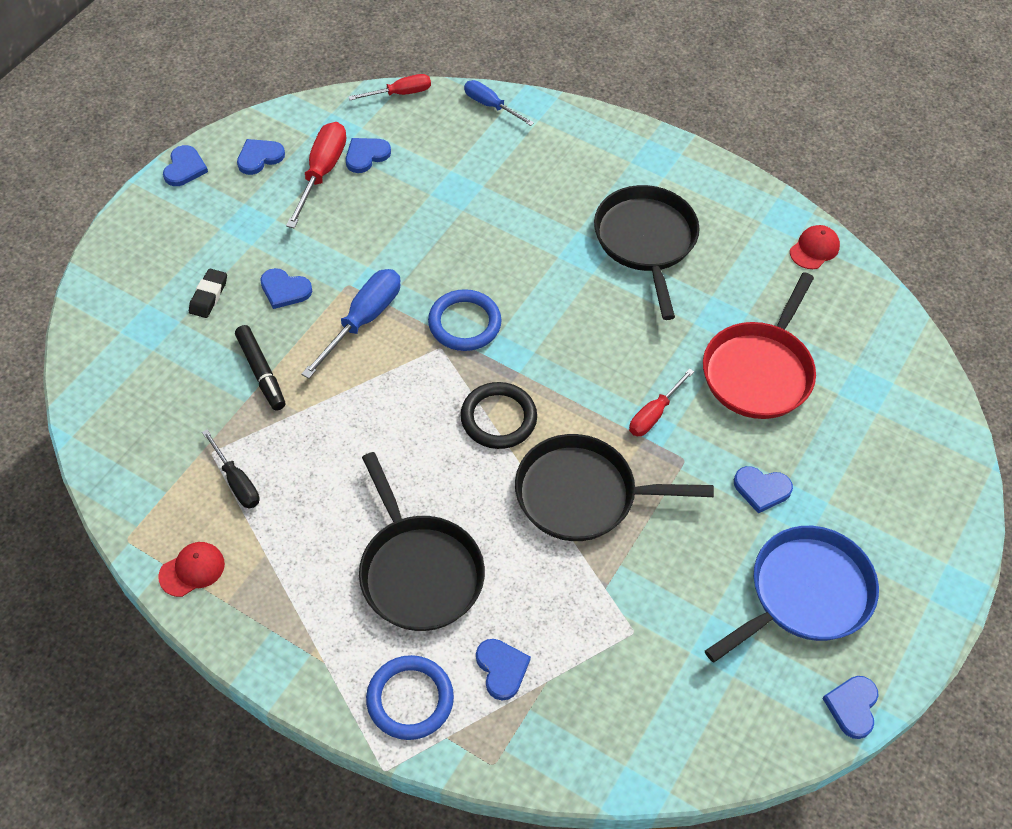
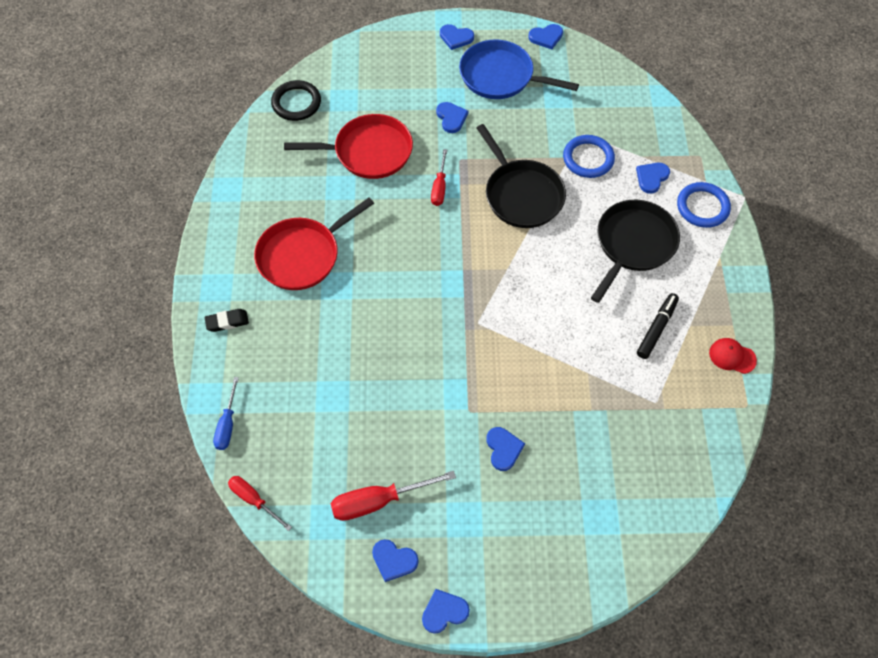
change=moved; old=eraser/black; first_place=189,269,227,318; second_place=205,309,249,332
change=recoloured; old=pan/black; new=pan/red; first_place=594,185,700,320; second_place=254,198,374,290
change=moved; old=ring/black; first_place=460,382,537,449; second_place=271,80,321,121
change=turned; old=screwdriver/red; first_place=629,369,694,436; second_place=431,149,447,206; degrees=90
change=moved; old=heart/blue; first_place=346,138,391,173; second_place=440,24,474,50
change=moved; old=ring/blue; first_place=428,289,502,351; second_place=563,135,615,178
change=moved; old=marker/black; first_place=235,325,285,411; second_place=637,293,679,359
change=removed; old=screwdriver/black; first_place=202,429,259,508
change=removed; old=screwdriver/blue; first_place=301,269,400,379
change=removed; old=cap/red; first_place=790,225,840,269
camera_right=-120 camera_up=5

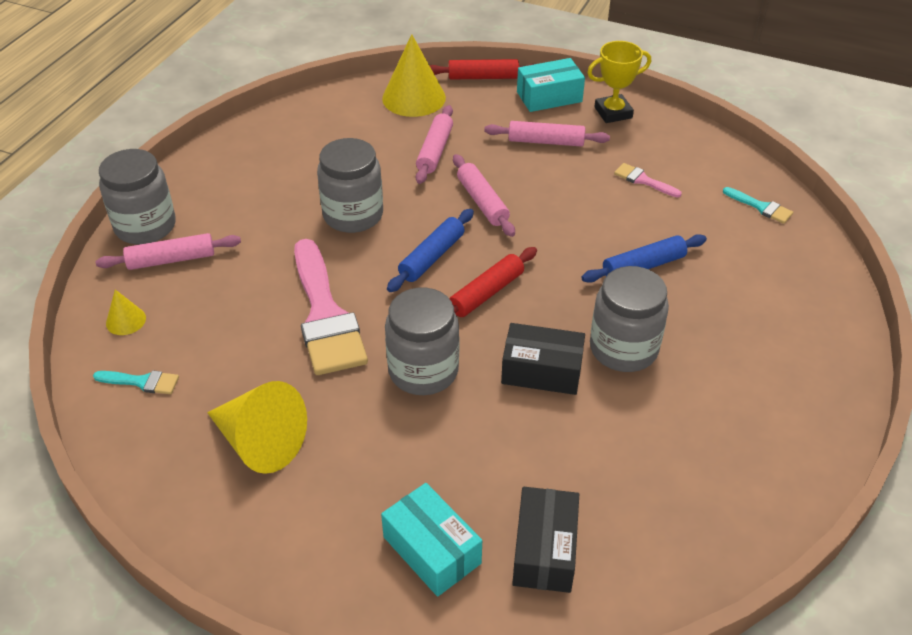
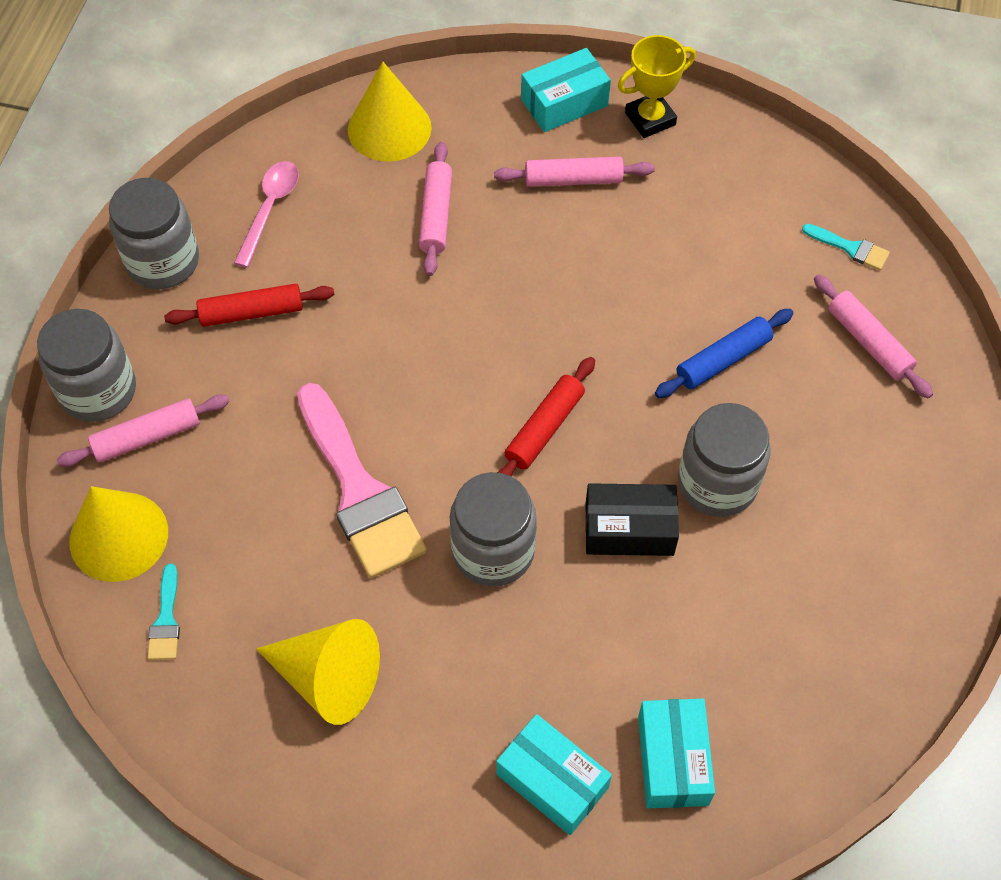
change=resized; old=cone/yellow; first_place=106,289,146,335; second_place=69,486,168,582; factor=2.05
change=moved; old=jar/grey; first_place=317,138,383,233; second_place=109,178,199,289
change=turned; old=brush/turquoise; first_place=93,370,179,394; second_place=147,564,180,660; degrees=90
change=moved; old=rolling pin/red; first_place=430,59,534,79; second_place=164,284,334,327
change=added; new=spoon/pink; second_place=234,161,299,268
change=recoloured; old=box/black; new=box/turquoise; first_place=512,487,579,593; second_place=638,699,715,808
change=moved; old=rolling pin/pink; first_place=453,154,515,237; second_place=814,274,933,399
change=removed; old=rolling pin/blue; first_place=387,209,474,292
change=removed; old=brush/pink; first_place=614,163,682,197
camera_right=-10 camera_up=15

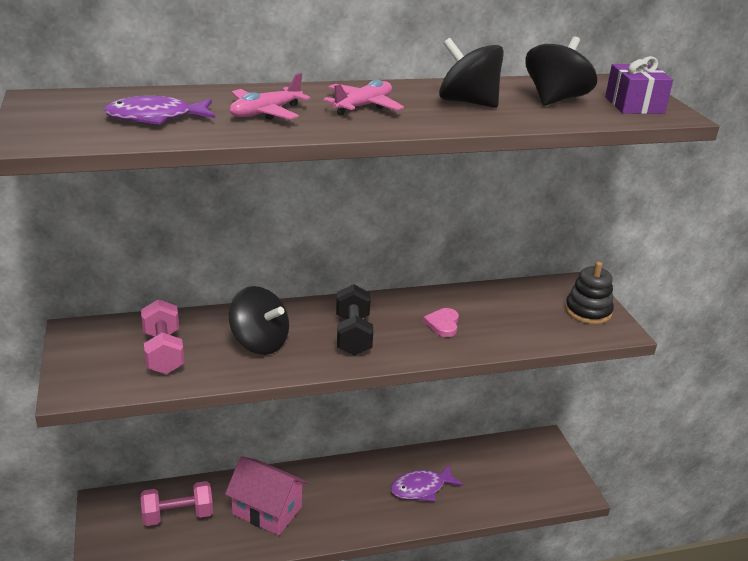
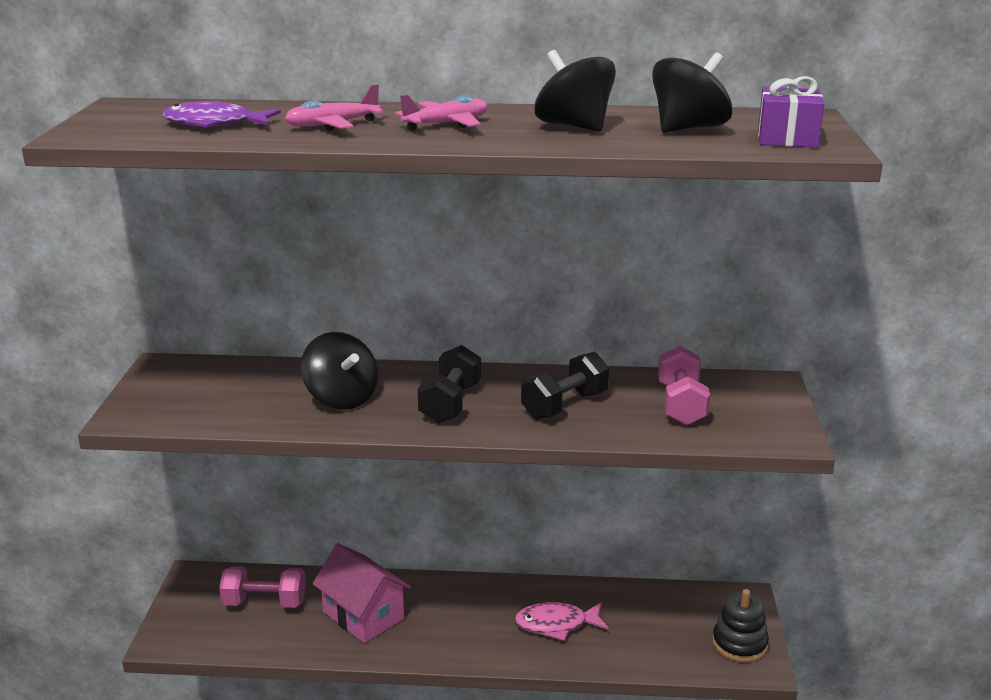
change=recoloured; old=fish/purple; new=fish/pink; first_place=390,465,464,502; second_place=515,602,609,641
change=replaced; old=heart/pink; new=dumbbell/black; first_place=423,308,459,337; second_place=521,352,609,419
change=moved; old=dumbbell/pink; first_place=141,299,184,374; second_place=658,346,710,425
change=moved; old=stacking toy/black; first_place=565,262,614,324; second_place=712,589,769,662
camera_right=20 camera_up=-5

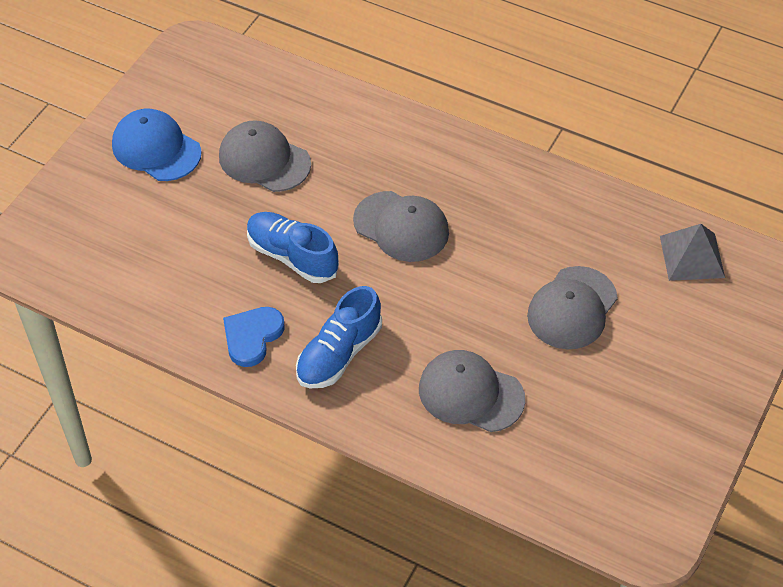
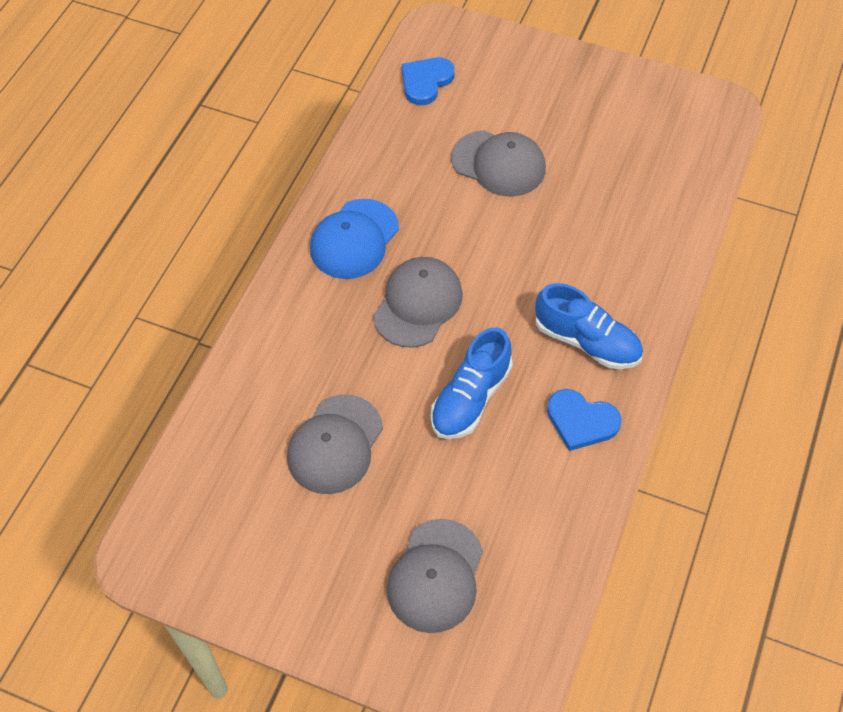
change=moved; old=cap/blue; first_place=112,109,202,181; second_place=310,199,399,279
change=moved; old=cap/grey; first_place=419,350,525,432; second_place=387,519,483,633
change=replaced; old=pyramid/grey; new=heart/blue; first_place=660,224,725,281; second_place=402,58,455,105
camera_right=-95 camera_up=5

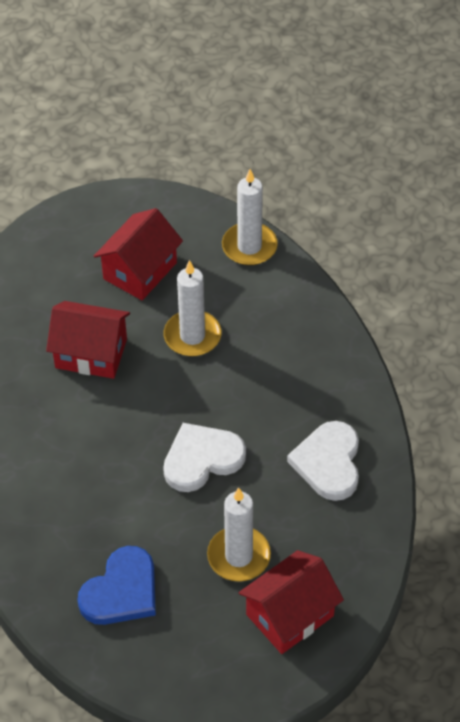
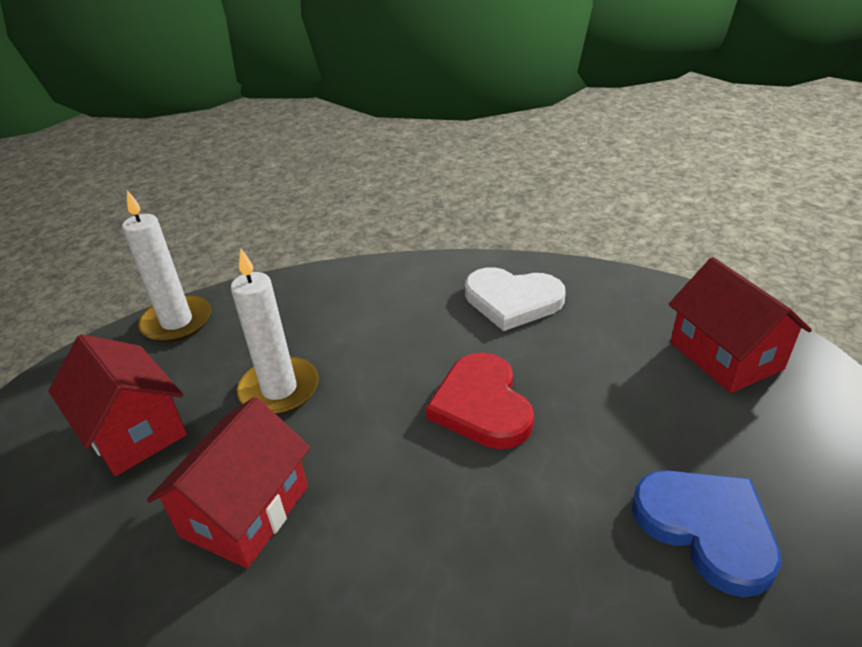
change=recoloured; old=heart/white; new=heart/red; first_place=163,423,246,492; second_place=426,352,534,449
change=removed; old=candle/white; first_place=207,488,271,582
camera_right=-75 camera_up=-15

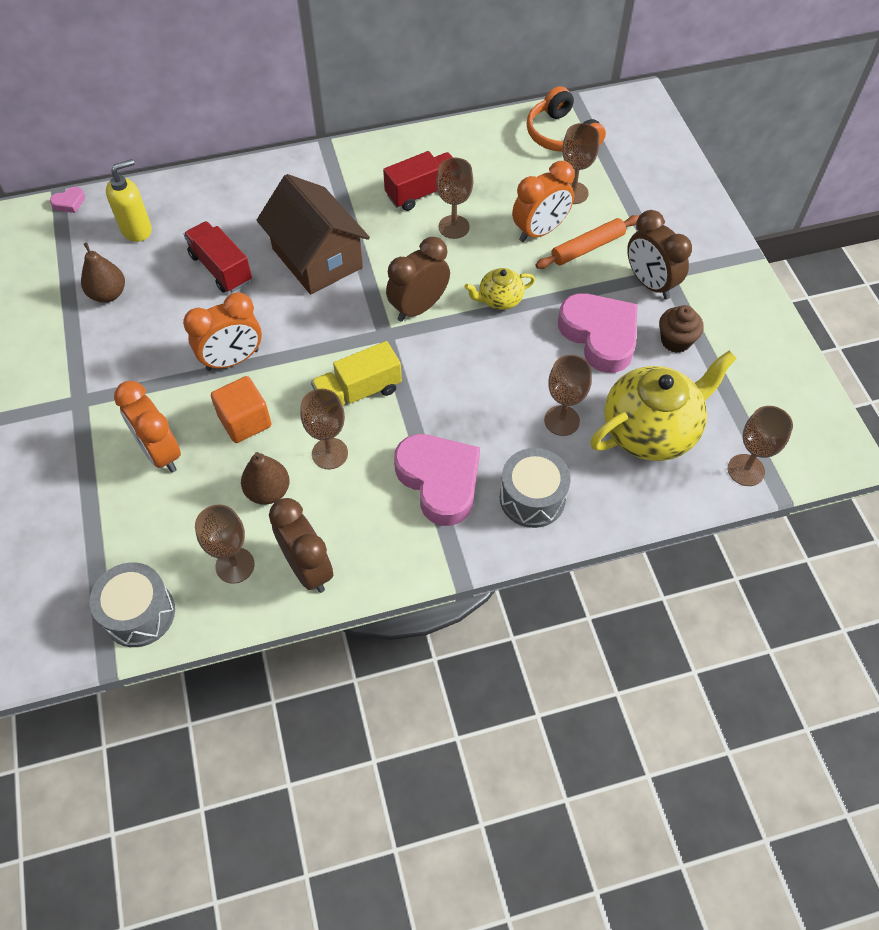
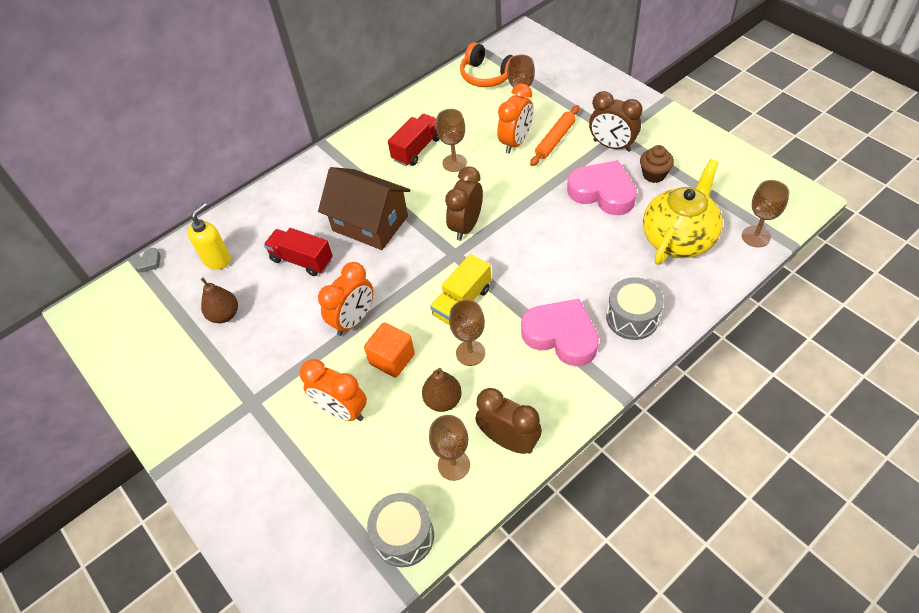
change=recoloured; old=heart/pink; new=heart/grey; first_place=50,187,85,213; second_place=133,248,160,272
change=removed; old=teapot/yellow; first_place=465,268,535,310
change=removed; old=goblet/brown; first_place=544,355,592,436
camera_right=-20 camera_up=-5

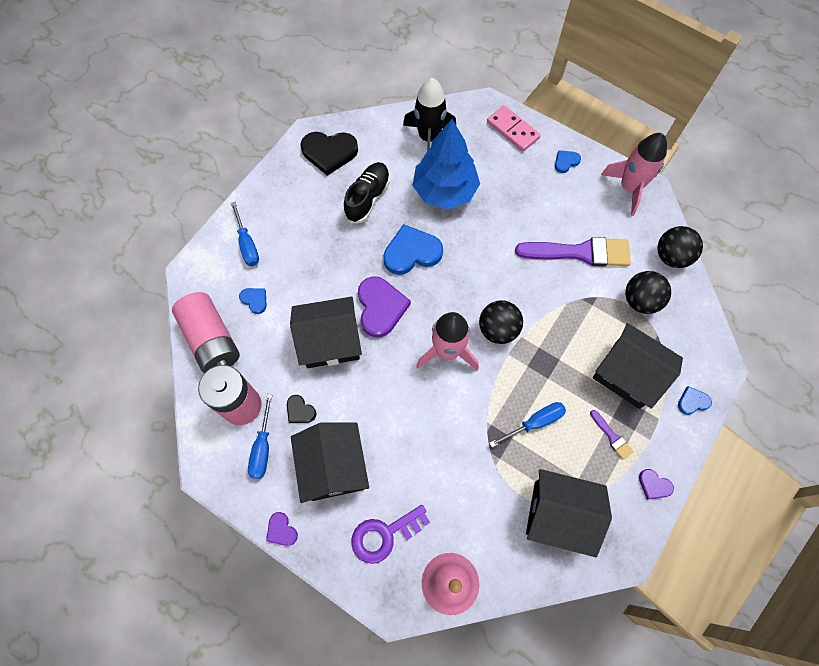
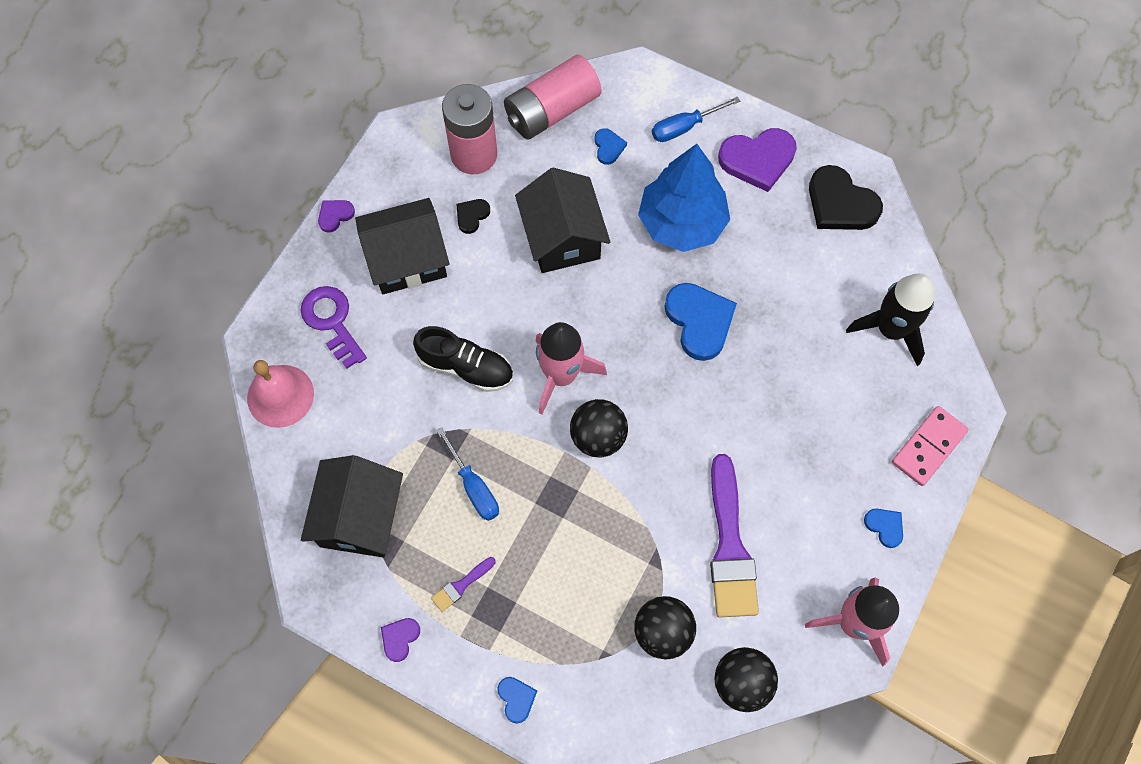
change=moved; old=shoe/black; first_place=343,162,390,223; second_place=413,326,513,392
change=turned; old=heart/blue; first_place=239,288,267,314; second_place=594,128,627,165; degrees=-45
change=moved; old=tree/blue; first_place=412,119,480,209; second_place=638,144,730,252
change=moved; old=heart/purple; first_place=358,276,411,338; second_place=718,128,797,192
change=turned; old=heart/black; first_place=300,132,358,176; second_place=809,165,883,230; degrees=-45
change=removed; old=screwdriver/blue; first_place=248,394,273,479
change=removed; old=house/black; first_place=593,323,683,409
camera_right=85 camera_up=0

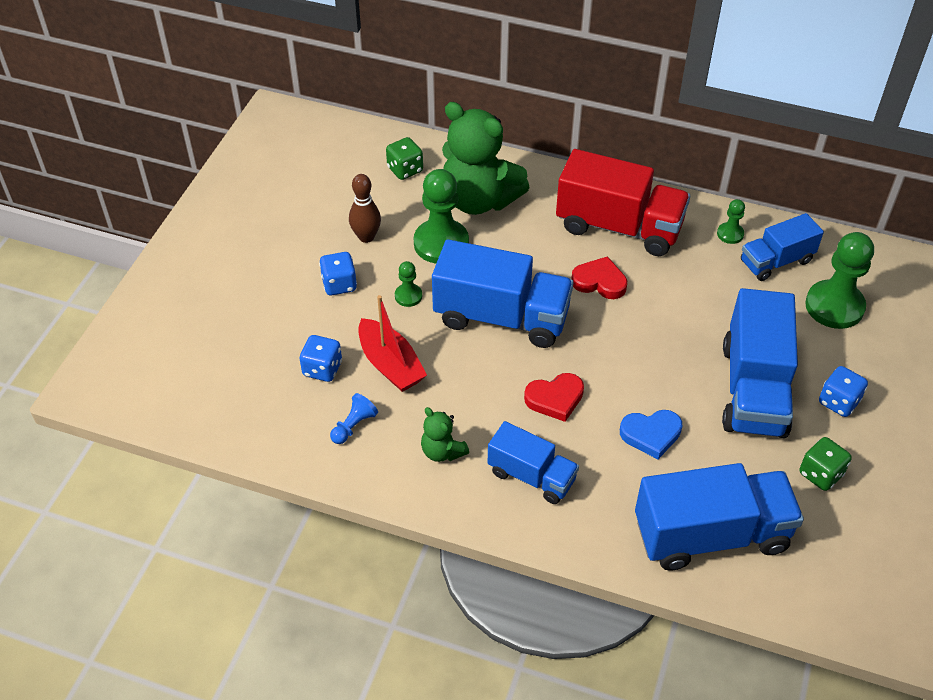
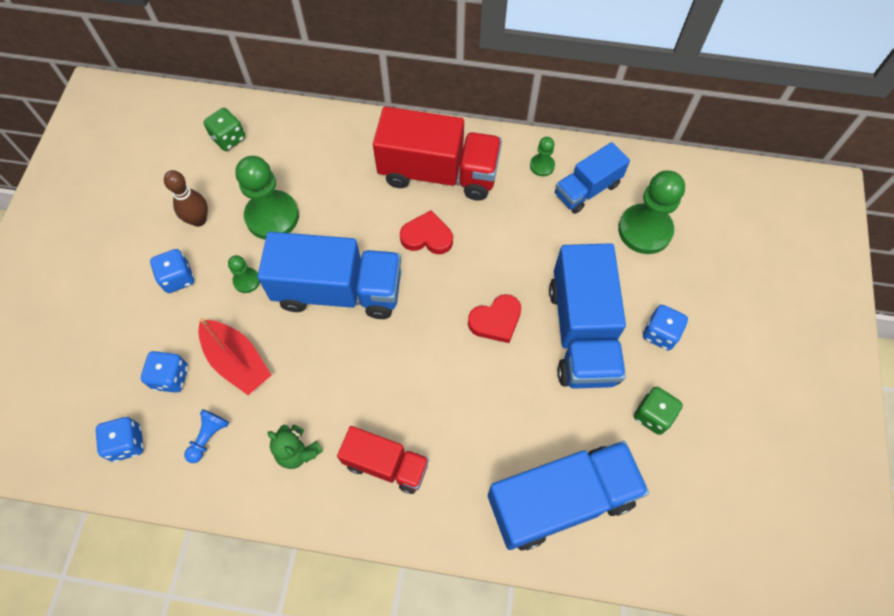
change=added; new=dice/blue; second_place=96,417,144,462
change=recoloured; old=truck/blue; new=truck/red; first_place=488,421,579,504; second_place=337,426,429,494
change=moved; old=heart/red; first_place=524,373,584,422; second_place=468,294,521,343
change=removed; old=teddy bear/green; first_place=442,102,530,215
change=removed; old=heart/blue; first_place=620,410,682,459
camera_right=-10 camera_up=15

